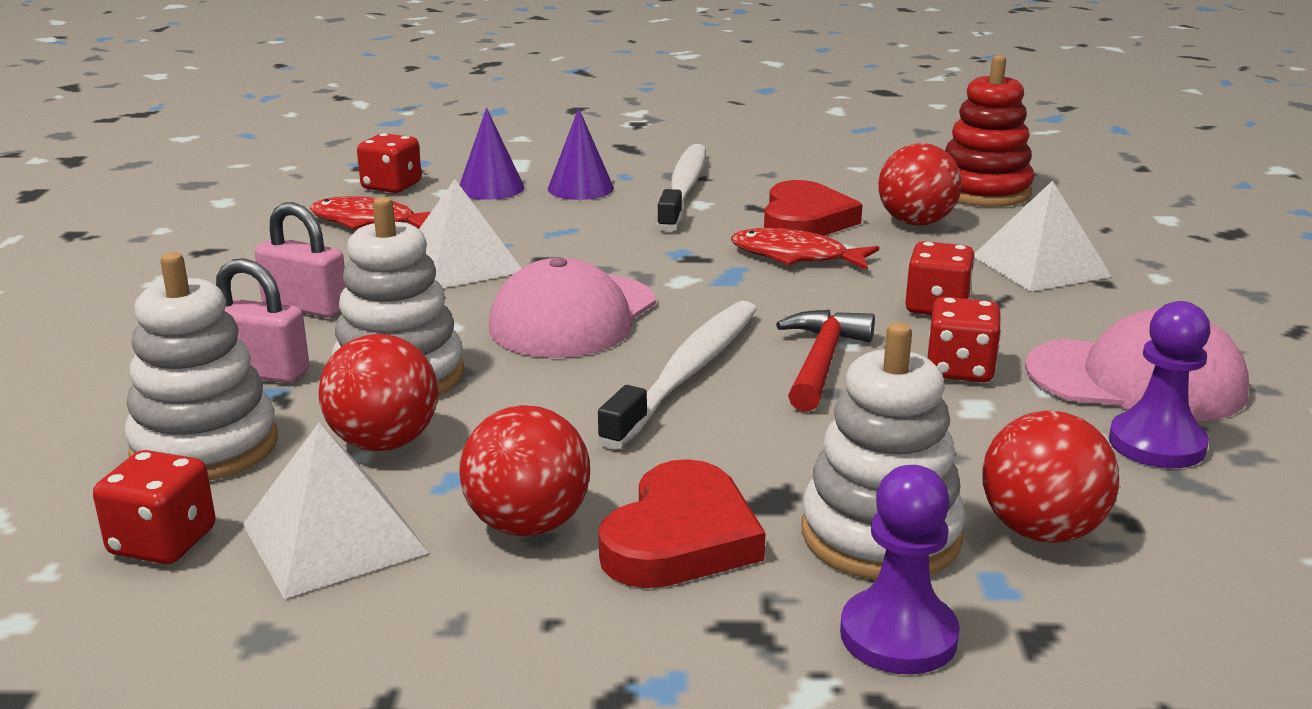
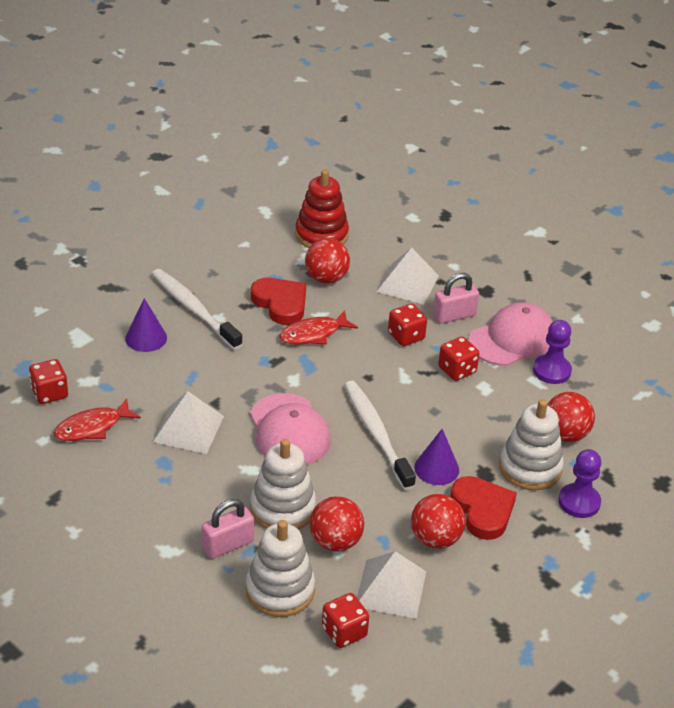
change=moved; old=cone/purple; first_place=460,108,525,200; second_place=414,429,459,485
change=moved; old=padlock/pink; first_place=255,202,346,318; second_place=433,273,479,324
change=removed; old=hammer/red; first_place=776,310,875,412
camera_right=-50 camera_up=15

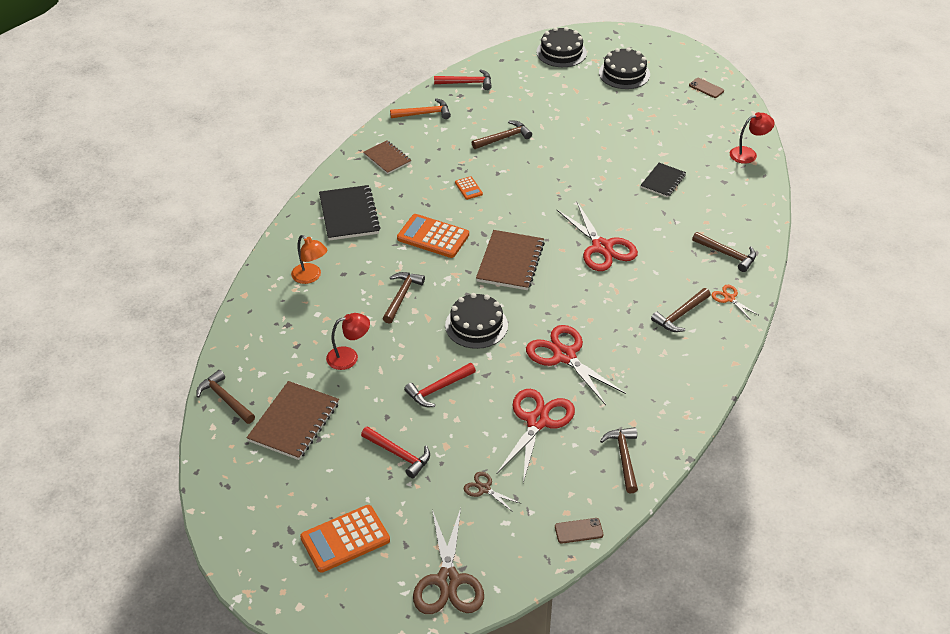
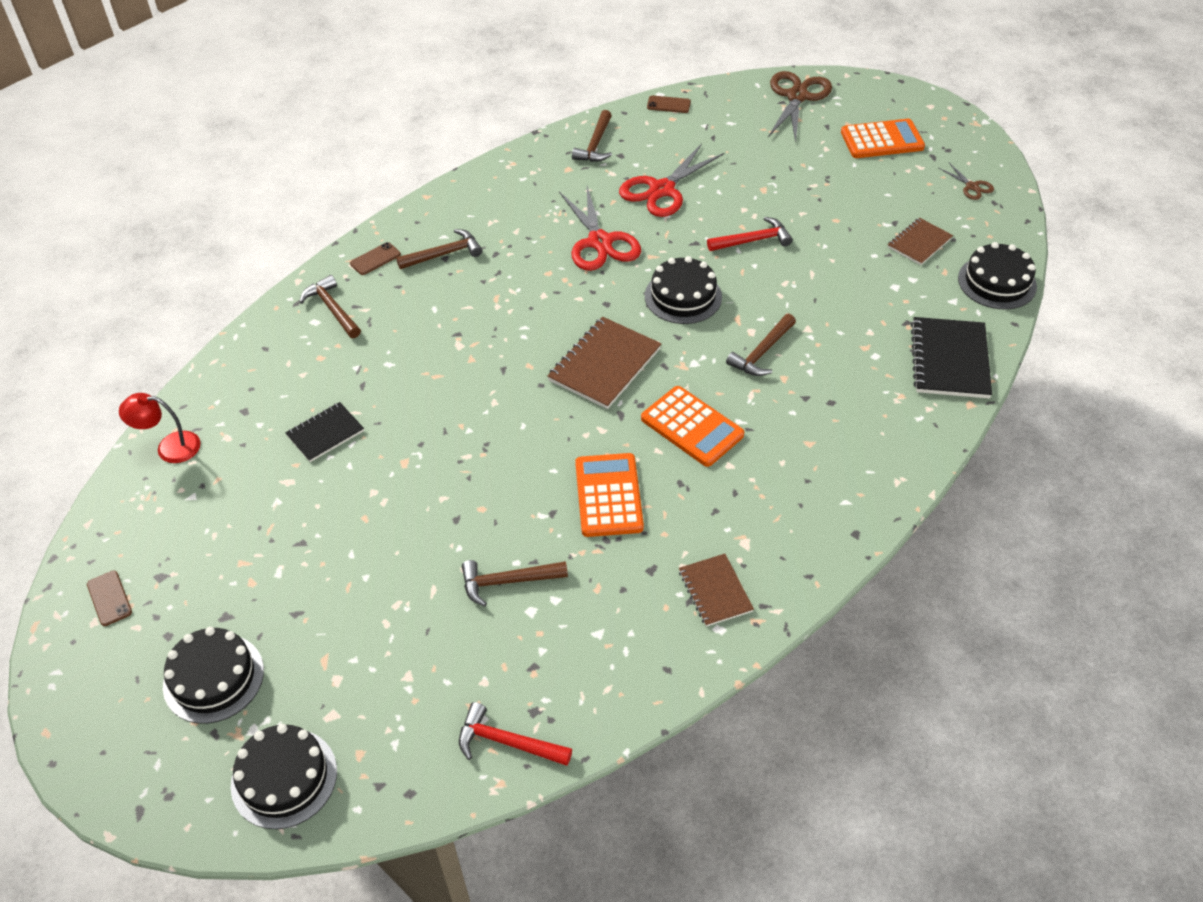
change=replaced; old=scissors/orange; new=phone/brown; first_place=711,285,760,319; second_place=350,242,401,275
change=resized; old=calculator/orange; first_place=455,176,483,200; second_place=575,453,644,537; factor=2.07
change=resized; old=notebook/brown; first_place=247,381,339,460; second_place=888,218,953,265; factor=0.61
change=moved; old=notebook/black; first_place=319,185,381,241; second_place=911,317,992,399
change=moved; old=scissors/brown; first_place=464,472,520,512; second_place=939,163,994,200
change=replaced; old=hammer/brown; new=cake/black; first_place=196,370,255,424; second_place=958,242,1037,310
change=removed; old=lamp/orange; first_place=291,235,327,284
change=removed; old=lamp/red; first_place=326,313,370,370
change=removed; old=hammer/red; first_place=361,426,430,479
change=removed; old=hammer/orange; first_place=390,98,451,119
change=removed; old=scissors/red; first_place=556,202,638,271
camera_right=-160 camera_up=5

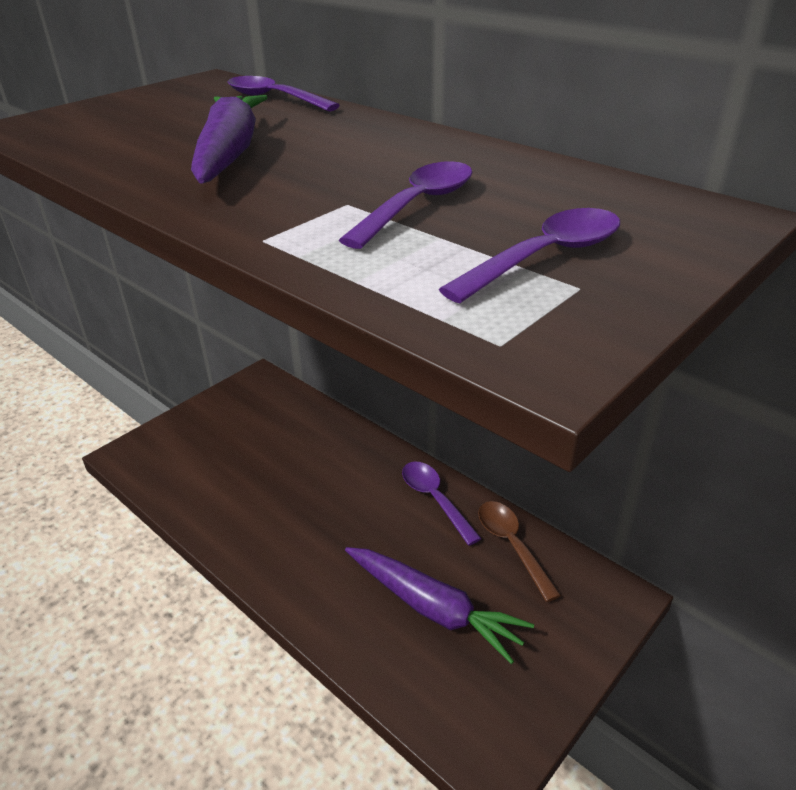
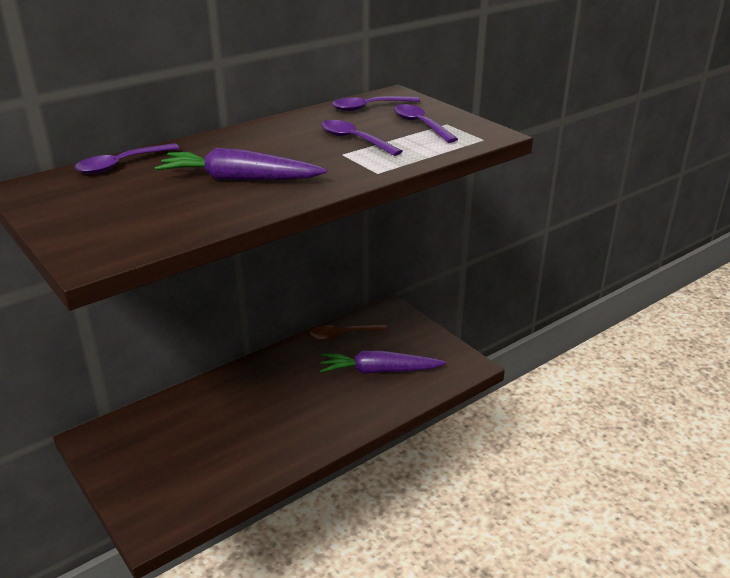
change=turned; old=carrot/purple; first_place=345,547,534,664; second_place=320,351,446,374; degrees=-135
change=moved; old=spoon/purple; first_place=402,462,482,546; second_place=332,96,420,111
camera_right=-80 camera_up=-5

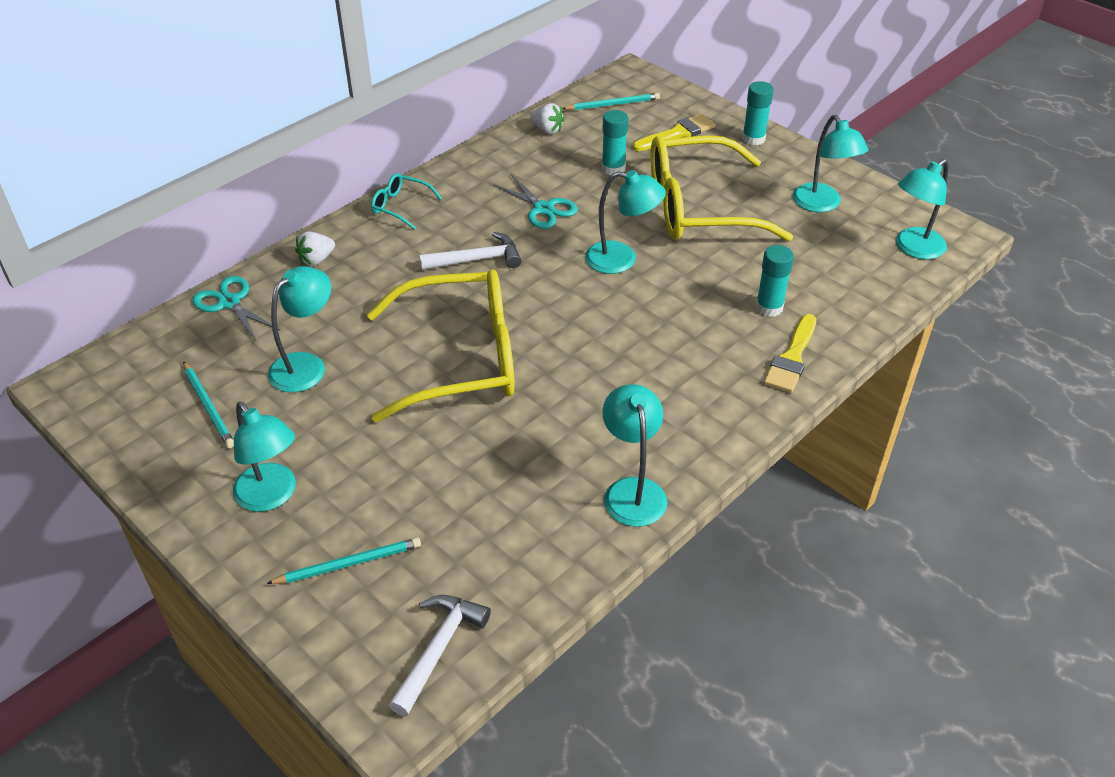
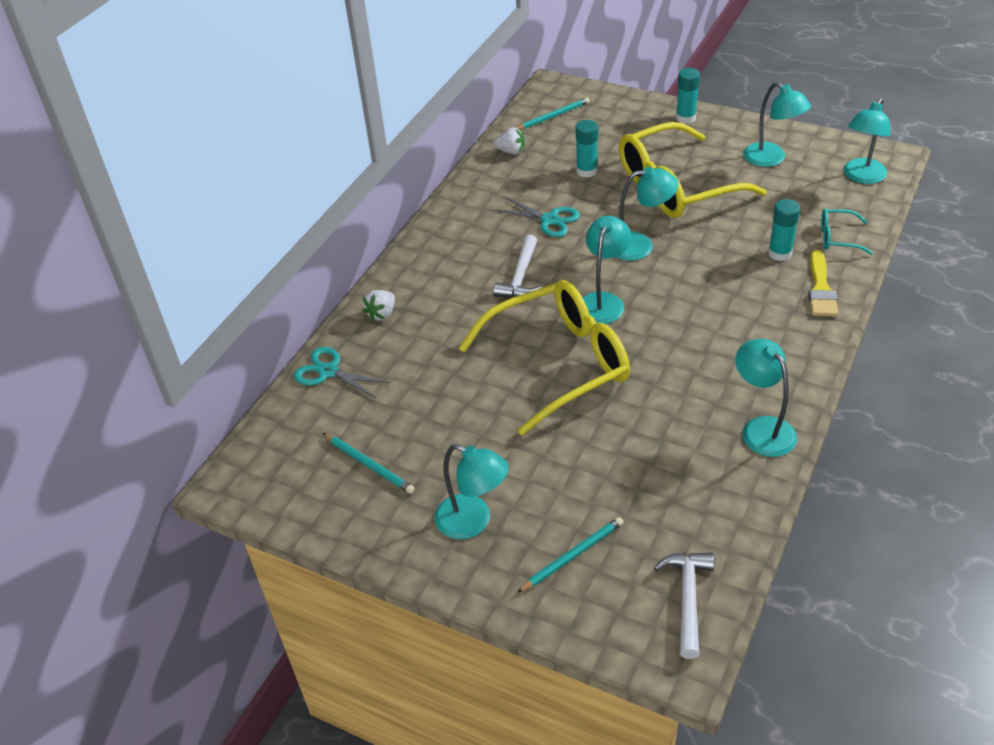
change=turned; old=hammer/white; first_place=419,232,522,270; second_place=493,235,542,297; degrees=135
change=moved; old=lamp/turquoise; first_place=268,266,331,392; second_place=583,216,631,324
change=moved; old=glasses/turquoise; first_place=371,173,442,229; second_place=821,209,873,255
change=removed; old=brush/yellow; first_place=633,114,715,151
camera_right=-15 camera_up=0

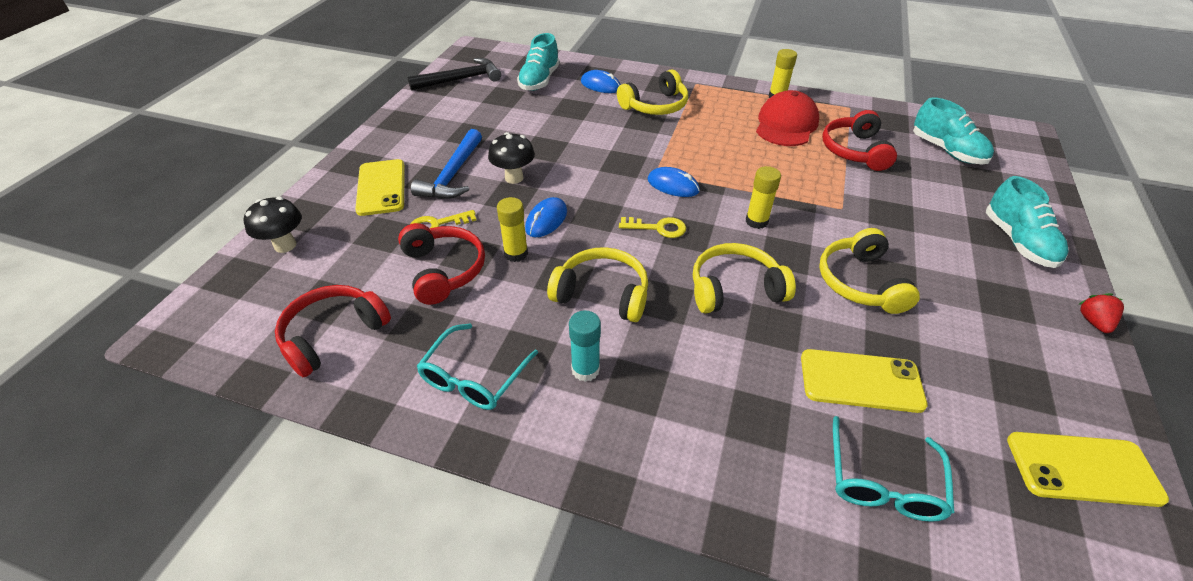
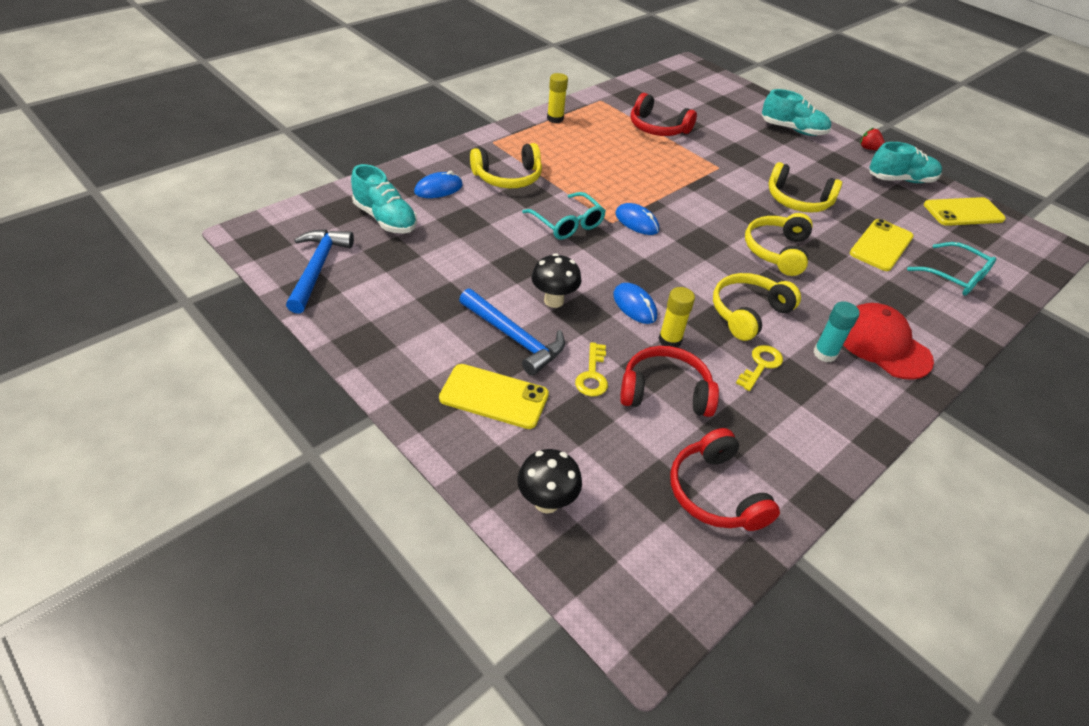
change=recoloured; old=hammer/black; new=hammer/blue; first_place=408,58,501,91; second_place=286,229,354,314
change=turned; old=headphones/yellow; first_place=617,70,688,115; second_place=470,143,542,188; degrees=75
change=moved; old=glasses/turquoise; first_place=417,323,538,410; second_place=522,192,606,240
change=turned; old=mouse/blue; first_place=647,167,700,197; second_place=615,203,659,235; degrees=75
change=moved; old=key/yellow; first_place=619,217,686,238; second_place=736,345,783,391
change=moved; old=cap/red; first_place=756,90,819,146; second_place=843,303,934,380
change=moved; old=shoe/turquoise; first_place=913,97,994,164; second_place=869,142,942,183
change=turned; old=phone/yellow; first_place=1007,432,1169,507; second_place=924,197,1006,226; degrees=45
change=removed; old=glue stick/yellow; first_place=746,166,781,229
camera_right=-65 camera_up=0

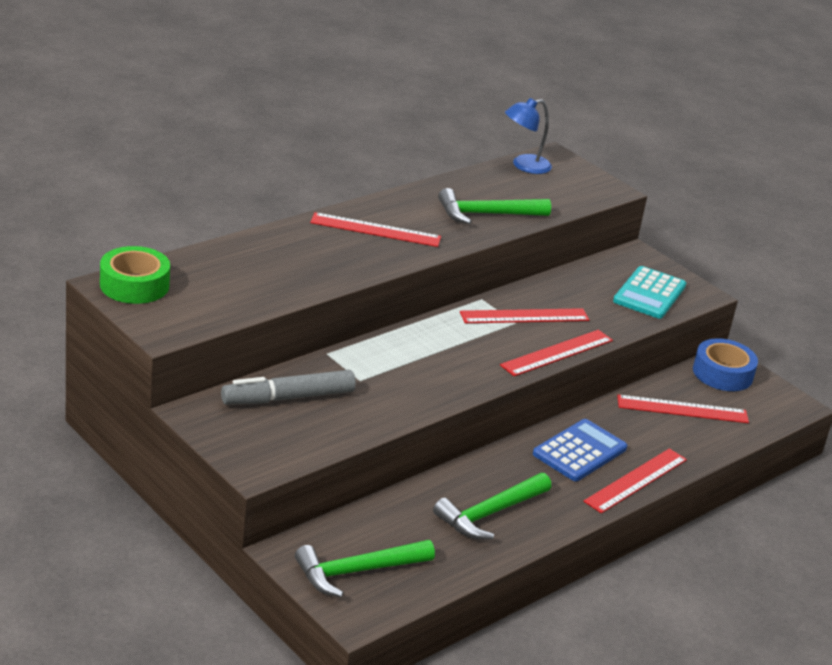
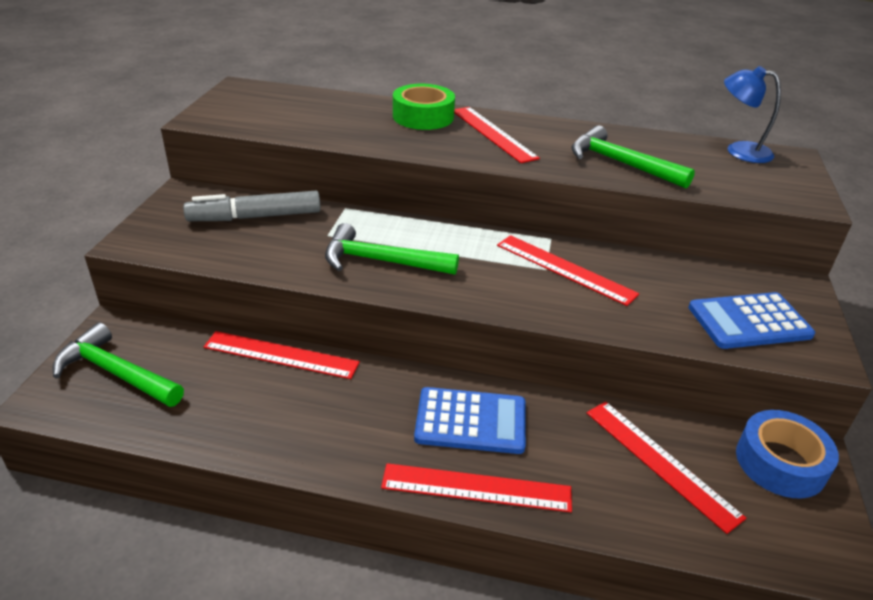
change=turned; old=marker/grey; first_place=221,370,356,405; second_place=183,191,321,221; degrees=-45
change=moved; old=ruler/red; first_place=500,330,613,376; second_place=204,331,360,379
change=moved; old=hammer/green; first_place=433,473,551,539; second_place=325,223,459,275
change=moved; old=tape/green; first_place=100,246,170,304; second_place=393,84,455,130
change=recoloured; old=calculator/turquoise; new=calculator/blue; first_place=613,266,686,319; second_place=688,292,815,349
camera_right=55 camera_up=5

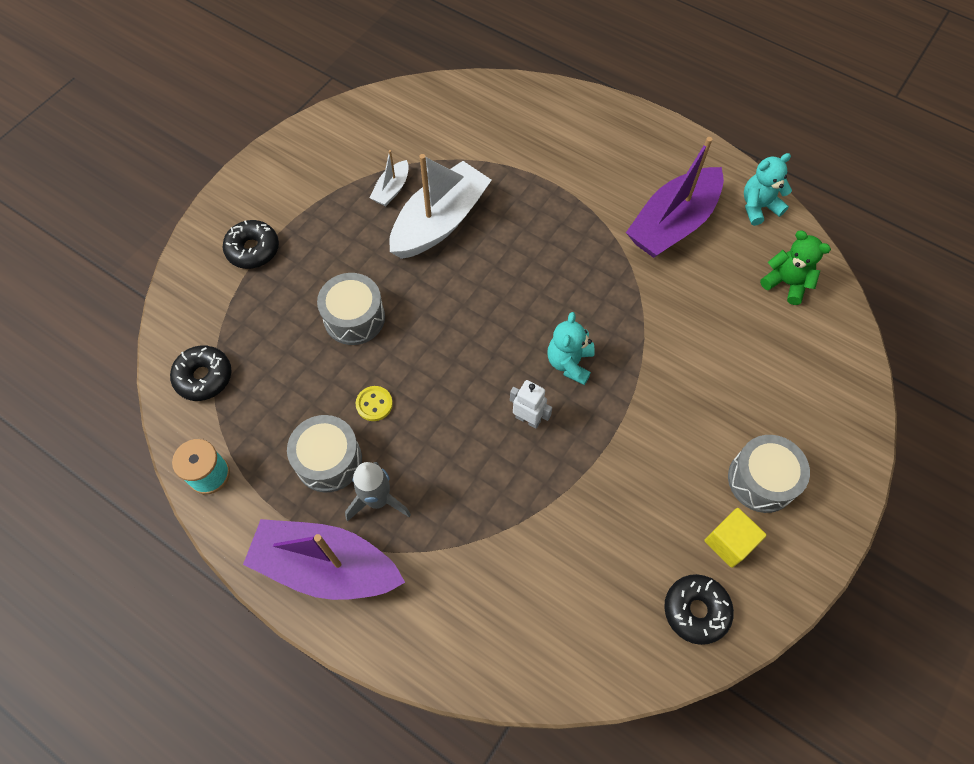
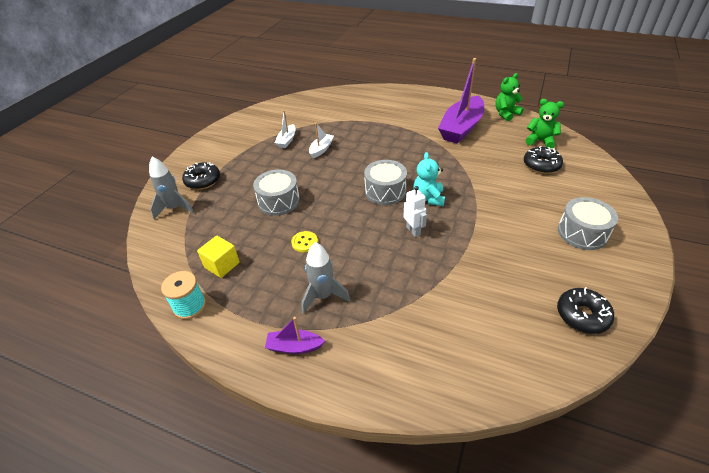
change=added; new=rocket/grey; second_place=149,156,194,219
change=moved; old=cube/yellow; first_place=704,508,766,568; second_place=197,236,240,278
change=resized; old=boat/purple; first_place=243,519,405,600; second_place=265,317,325,354; factor=0.46
change=resized; old=boat/white; first_place=389,154,492,259; second_place=309,123,334,158; factor=0.46
change=moved; old=drum/grey; first_place=287,415,362,492; second_place=364,160,407,205
change=turned; old=robot/white; first_place=510,380,552,429; second_place=403,186,427,237; degrees=45
change=recoloured; old=teddy bear/turquoise; new=teddy bear/green; first_place=744,153,792,226; second_place=495,73,524,121
change=moved; old=donut/black; first_place=170,345,232,401; second_place=524,146,563,174
camera_right=-10 camera_up=-20

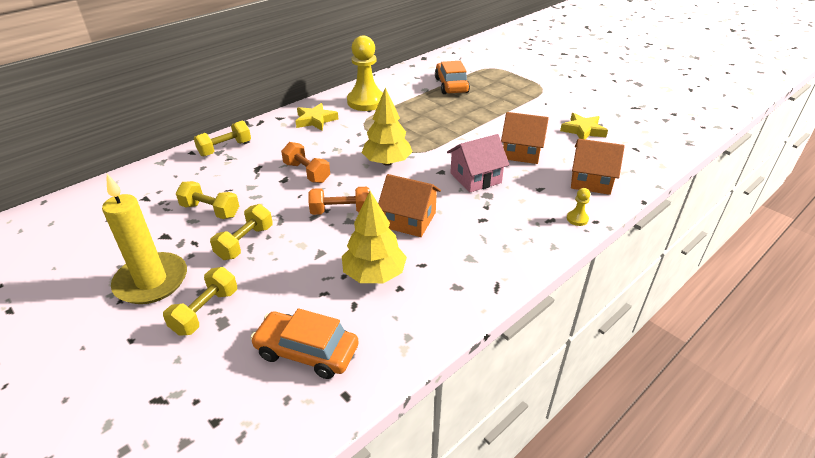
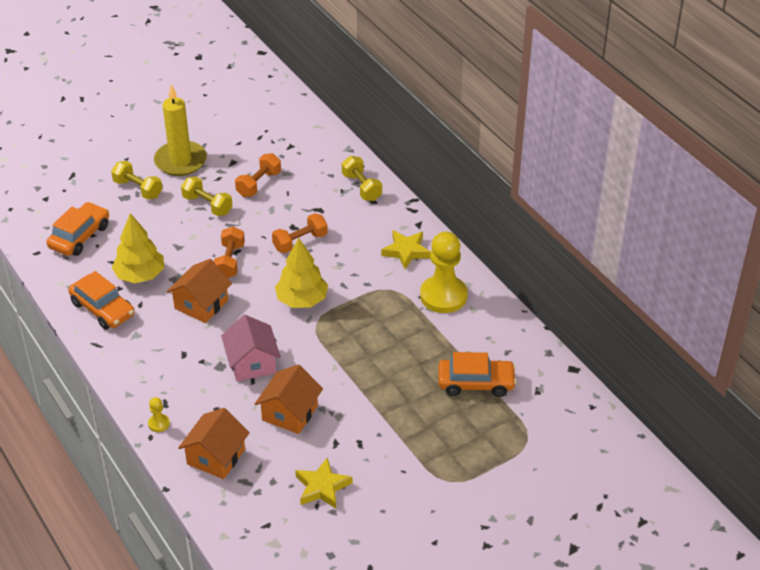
change=added; new=car/orange; second_place=68,271,135,330
change=recoloured; old=dumbbell/yellow; new=dumbbell/orange; first_place=176,181,239,219; second_place=235,153,281,197
camera_right=100 camera_up=5

